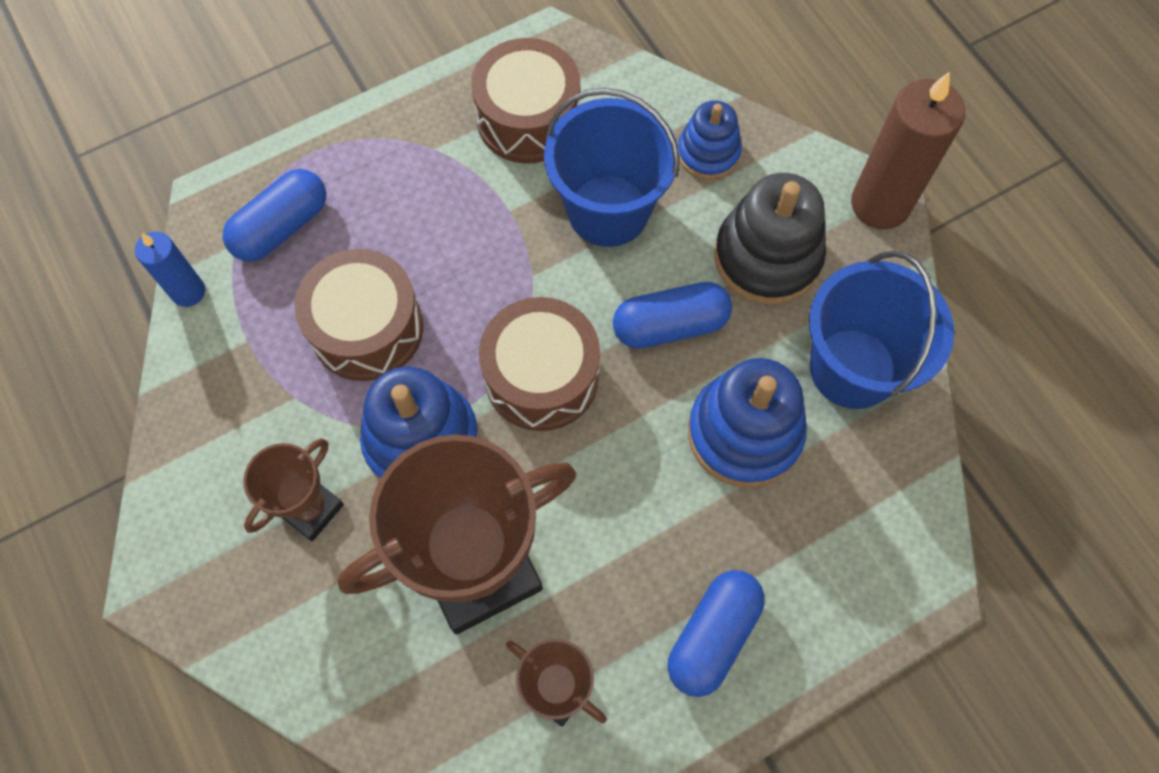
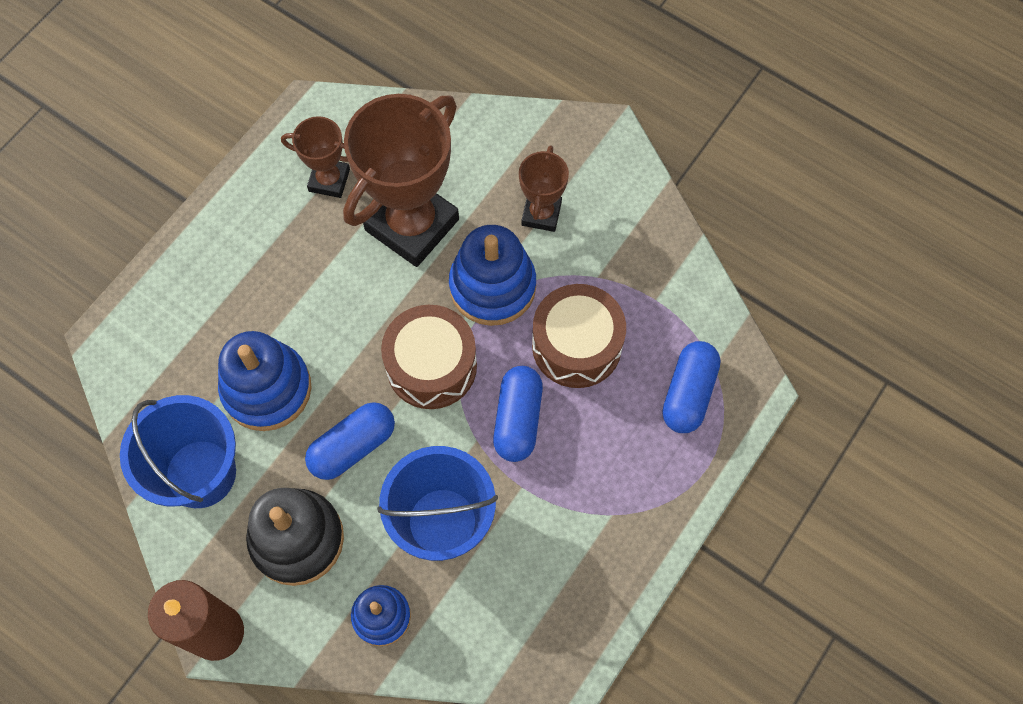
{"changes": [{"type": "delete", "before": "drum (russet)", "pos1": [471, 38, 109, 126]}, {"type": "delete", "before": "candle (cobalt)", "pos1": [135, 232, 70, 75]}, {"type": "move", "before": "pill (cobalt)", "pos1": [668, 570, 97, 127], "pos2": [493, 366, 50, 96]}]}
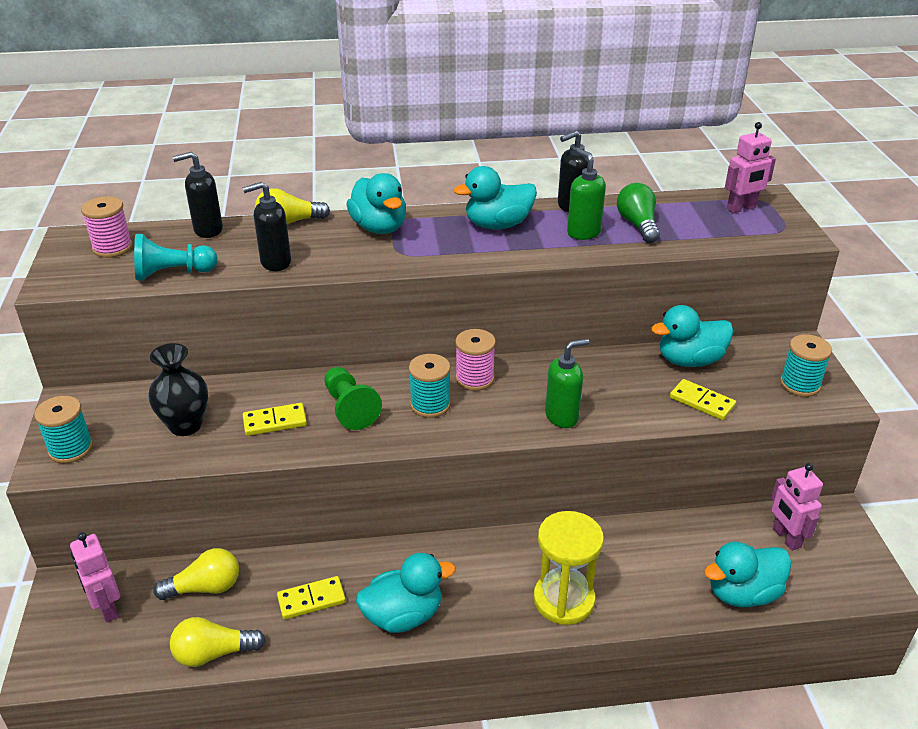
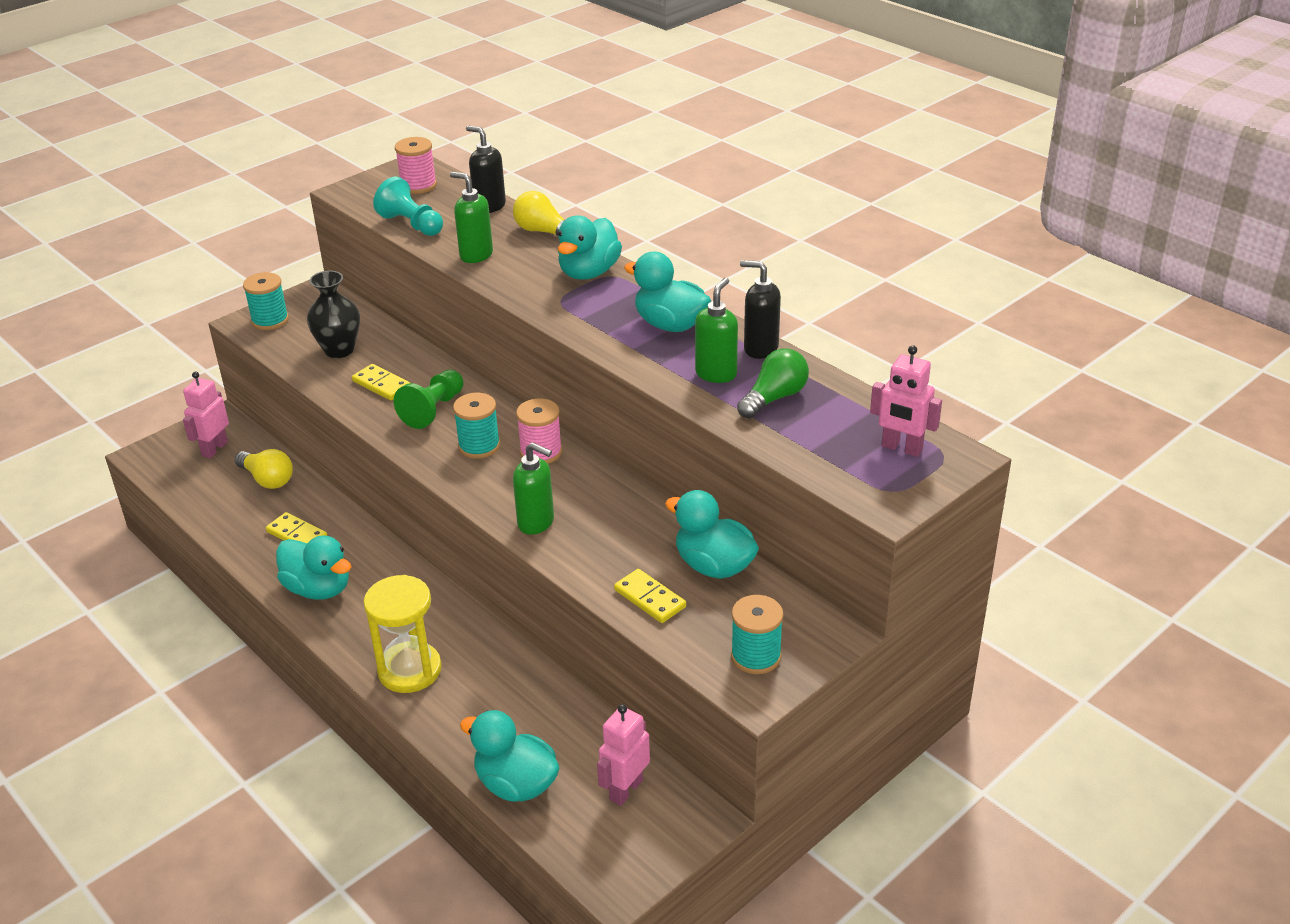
{"changes": [{"type": "recolor", "before": "soap pump (ebony)", "after": "soap pump (emerald)", "pos1": [242, 182, 49, 89], "pos2": [450, 172, 43, 91]}, {"type": "rotate", "before": "domino piece (yellow)", "pos1": [670, 379, 66, 41], "pos2": [614, 569, 72, 54], "turn": -45}, {"type": "delete", "before": "lightbulb (yellow)", "pos1": [170, 617, 96, 50]}]}
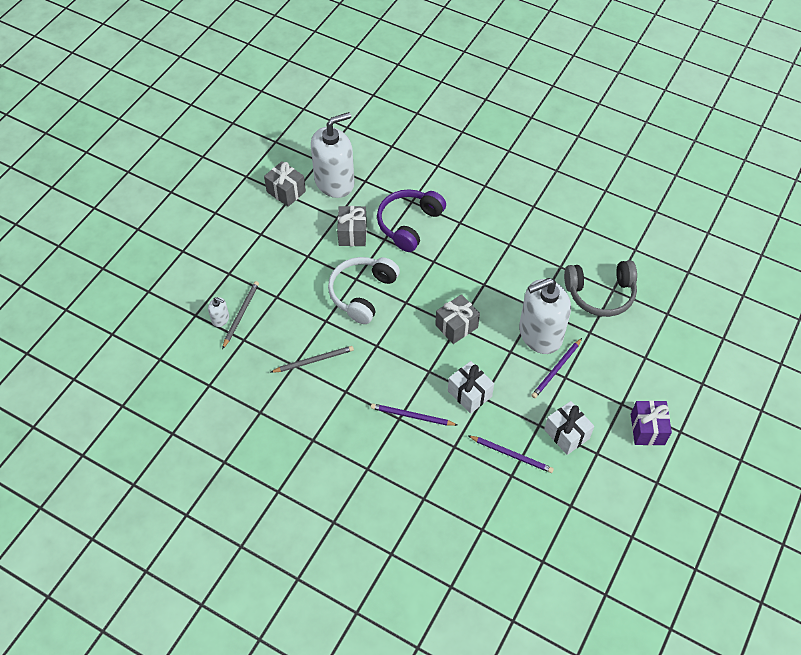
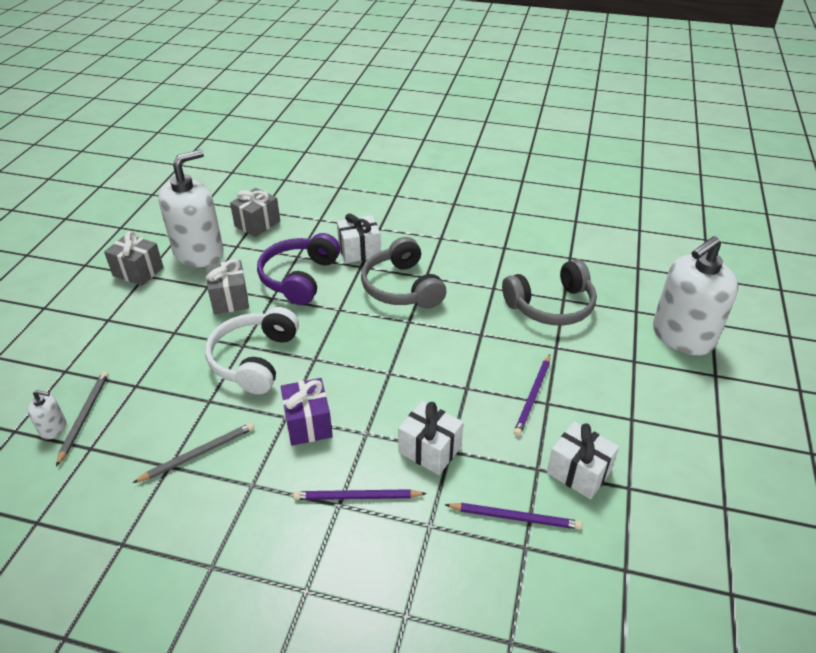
{"changes": [{"type": "move", "before": "soap pump (pure white)", "pos1": [519, 278, 52, 76], "pos2": [653, 236, 85, 119]}, {"type": "move", "before": "present (grey)", "pos1": [435, 294, 45, 50], "pos2": [230, 188, 50, 49]}, {"type": "move", "before": "present (violet)", "pos1": [631, 400, 41, 46], "pos2": [281, 378, 52, 68]}, {"type": "insert", "after": "present (pure white)", "pos2": [337, 213, 44, 50]}, {"type": "insert", "after": "headphones (grey)", "pos2": [361, 237, 85, 72]}]}
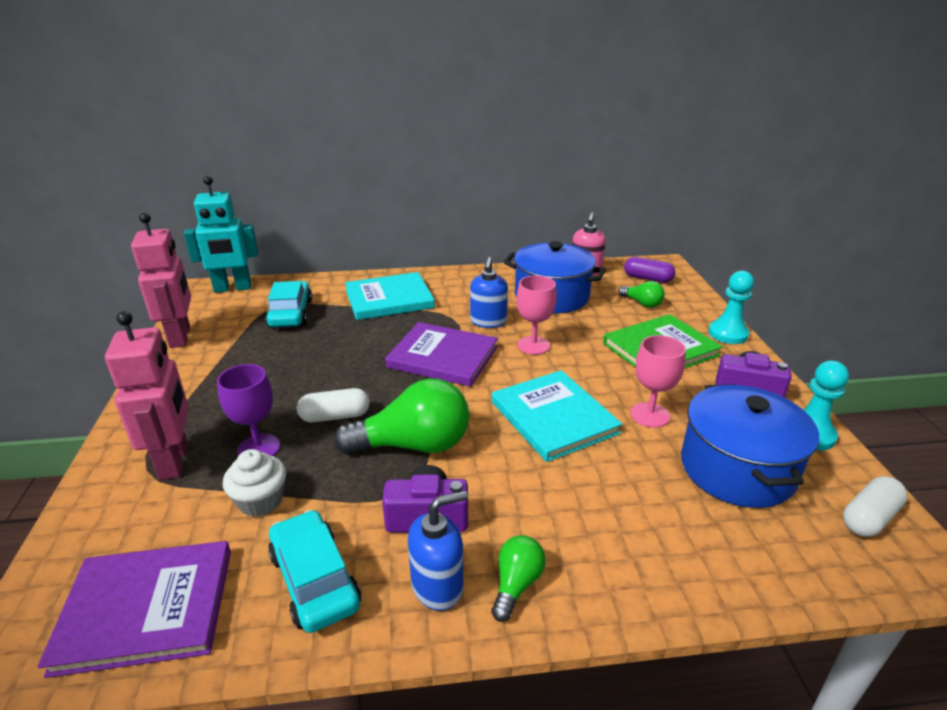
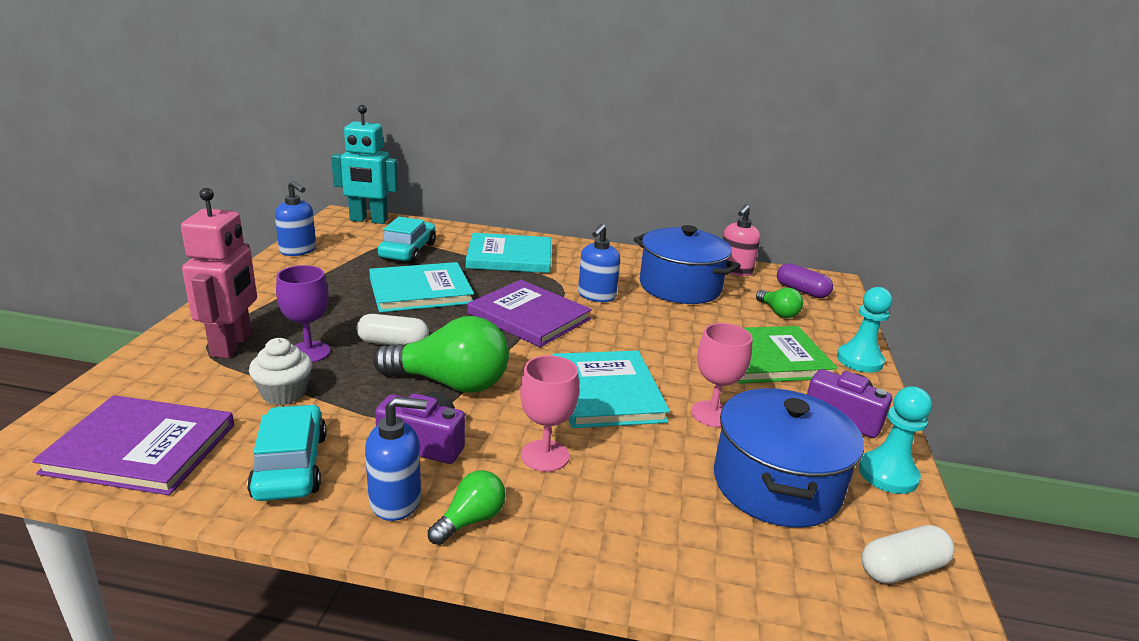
{"changes": [{"type": "replace", "before": "robot (rose-pink)", "after": "soap pump (cobalt)", "pos1": [131, 213, 60, 135], "pos2": [275, 181, 41, 75]}, {"type": "move", "before": "goblet (rose-pink)", "pos1": [517, 275, 40, 80], "pos2": [520, 355, 59, 117]}, {"type": "insert", "after": "hardcover (teal)", "pos2": [369, 262, 105, 50]}]}
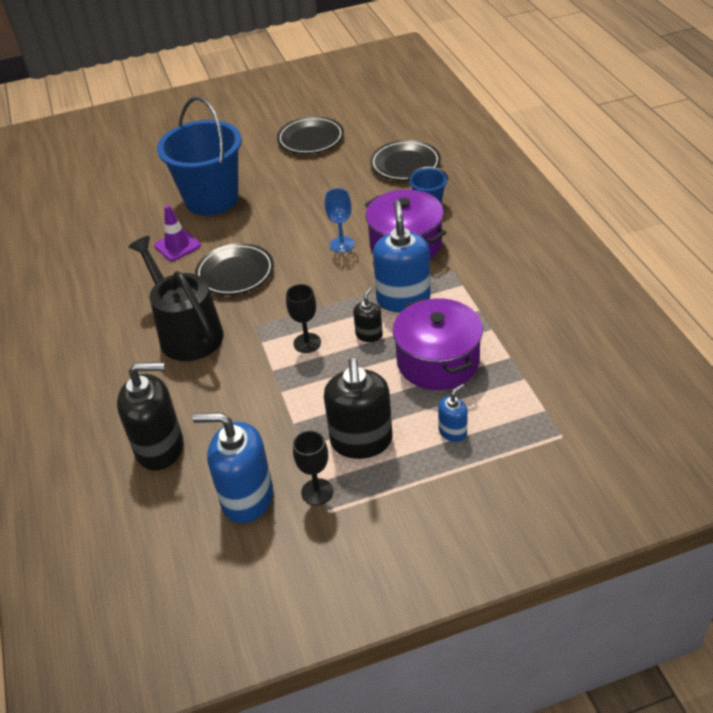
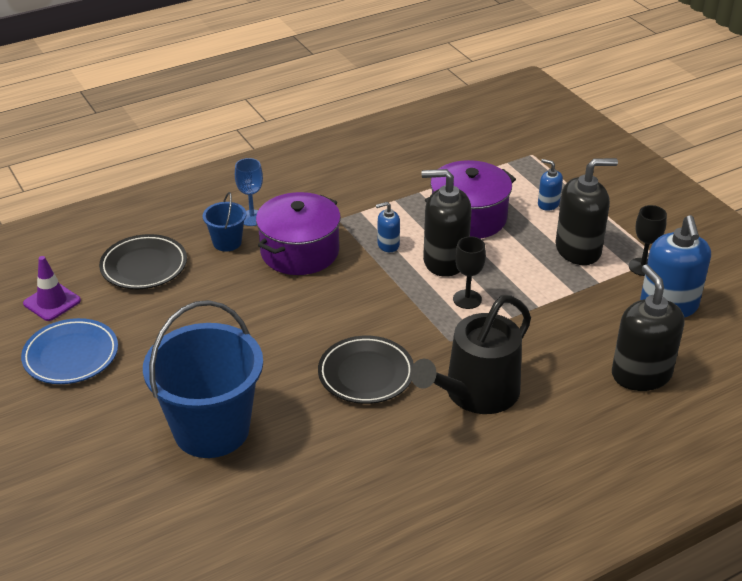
{"changes": [{"type": "recolor", "before": "flat dish (ebony)", "after": "flat dish (cobalt)", "pos1": [277, 116, 67, 38], "pos2": [21, 318, 97, 66]}, {"type": "move", "before": "goblet (cobalt)", "pos1": [325, 188, 30, 65], "pos2": [235, 158, 28, 68]}, {"type": "resize", "before": "soap pump (cobalt)", "pos1": [373, 200, 57, 112], "pos2": [376, 202, 24, 50], "scale": 0.5}, {"type": "move", "before": "road cone (violet)", "pos1": [154, 205, 47, 56], "pos2": [23, 256, 58, 65]}, {"type": "resize", "before": "soap pump (ebony)", "pos1": [353, 287, 30, 55], "pos2": [421, 169, 50, 108], "scale": 2.02}]}
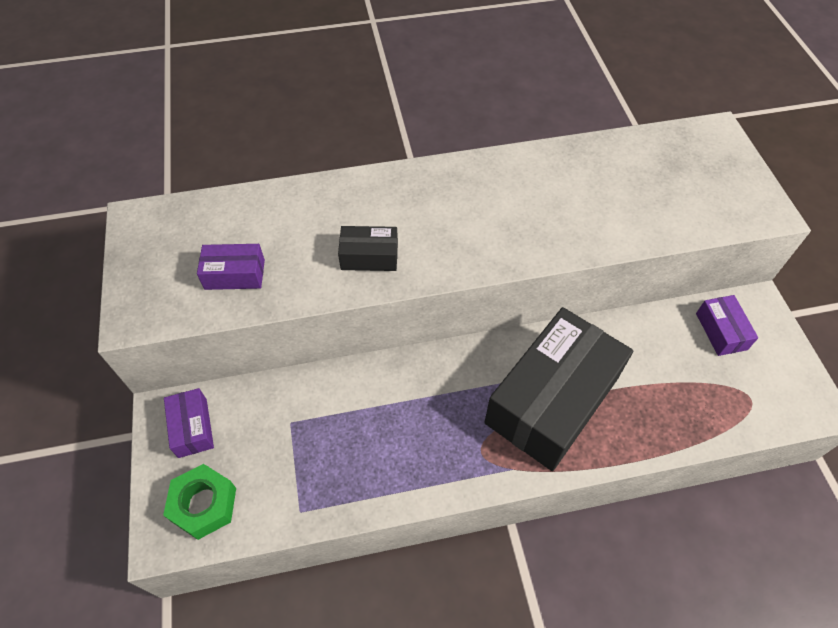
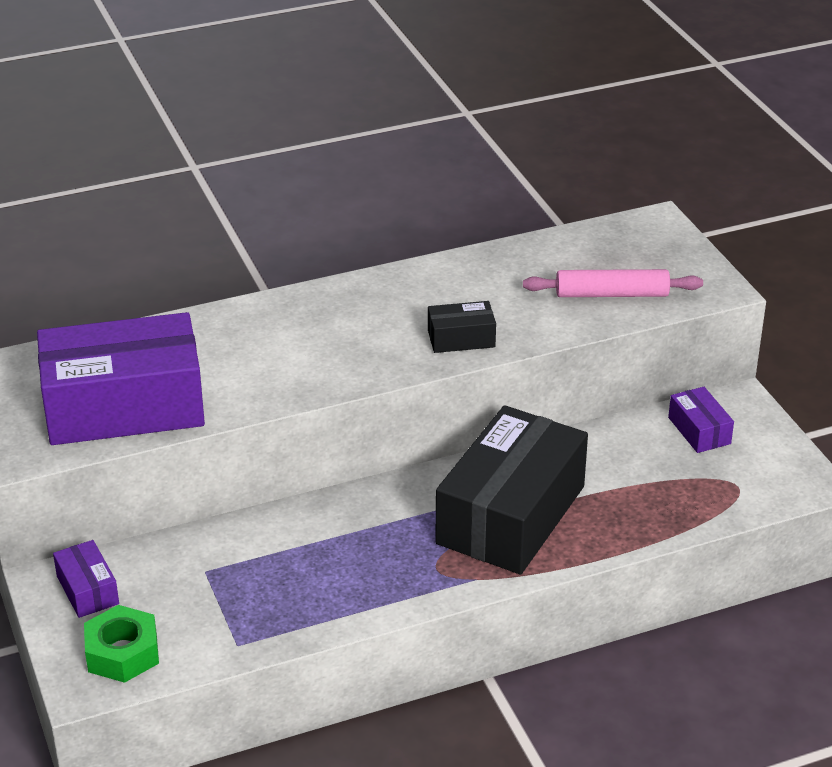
{"changes": [{"type": "move", "before": "package (ebony)", "pos1": [338, 226, 60, 45], "pos2": [428, 301, 68, 52]}, {"type": "resize", "before": "package (violet)", "pos1": [197, 244, 68, 46], "pos2": [37, 312, 168, 133], "scale": 2.32}, {"type": "insert", "after": "dough roller (rose-pink)", "pos2": [523, 269, 180, 28]}]}
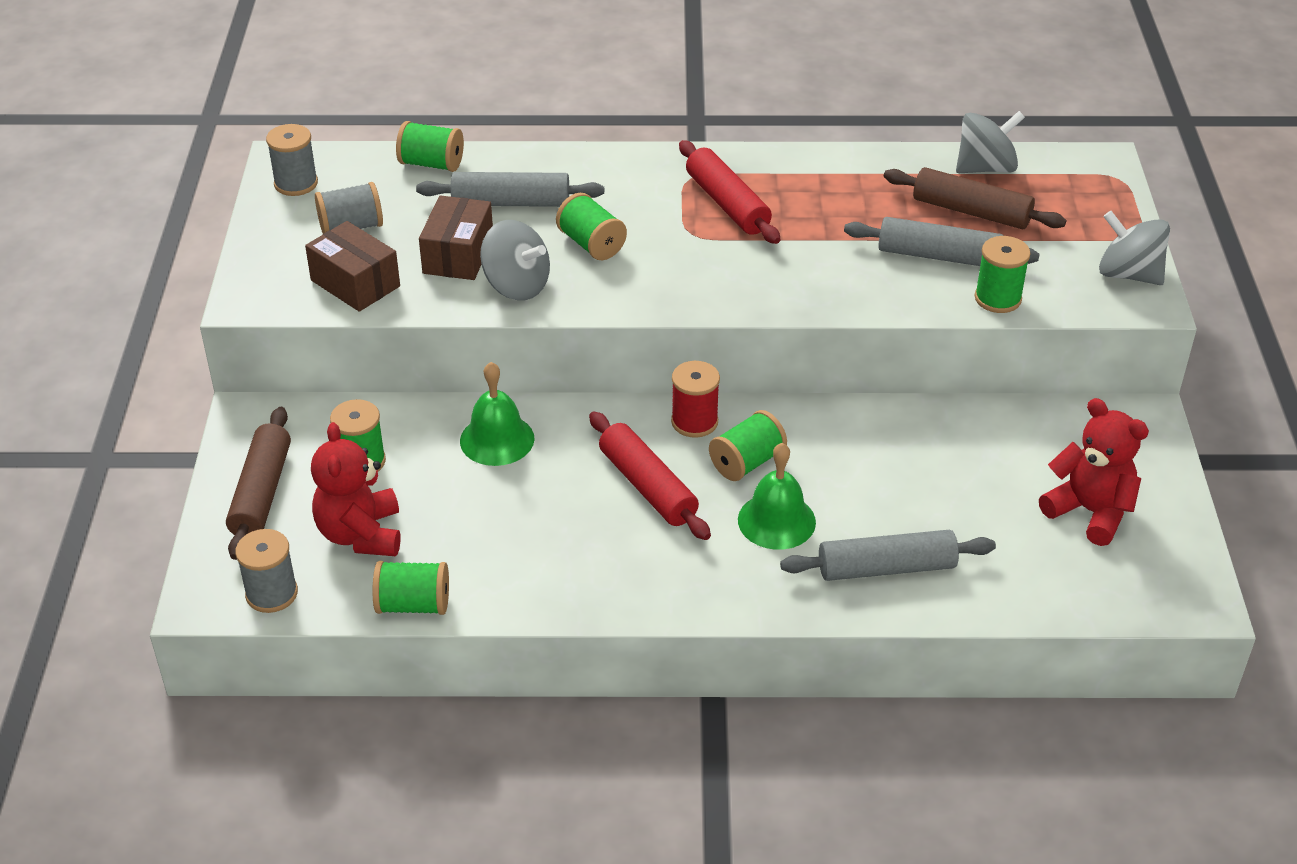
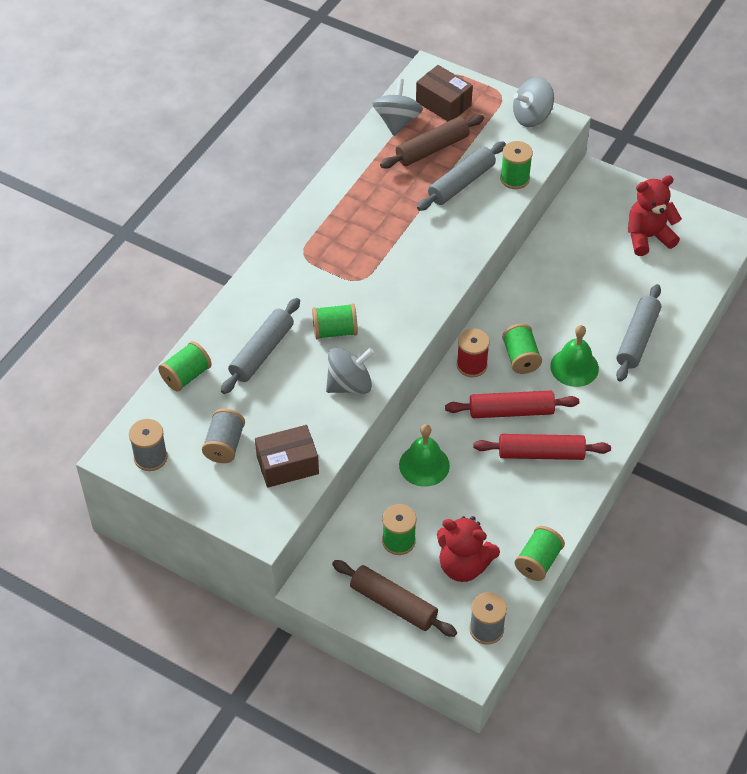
{"changes": [{"type": "move", "before": "dough roller (scarlet)", "pos1": [679, 140, 101, 104], "pos2": [473, 434, 138, 26]}, {"type": "move", "before": "package (russet)", "pos1": [419, 195, 74, 85], "pos2": [416, 65, 57, 56]}]}
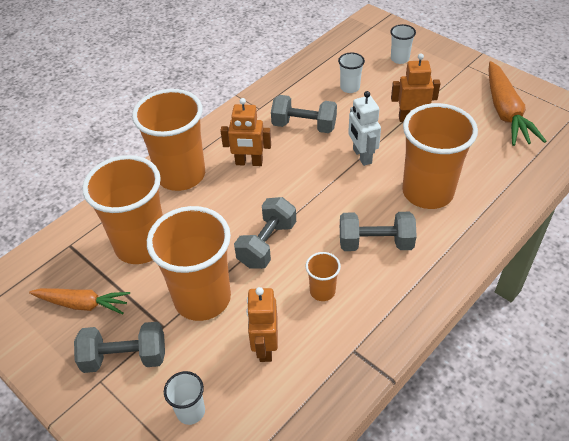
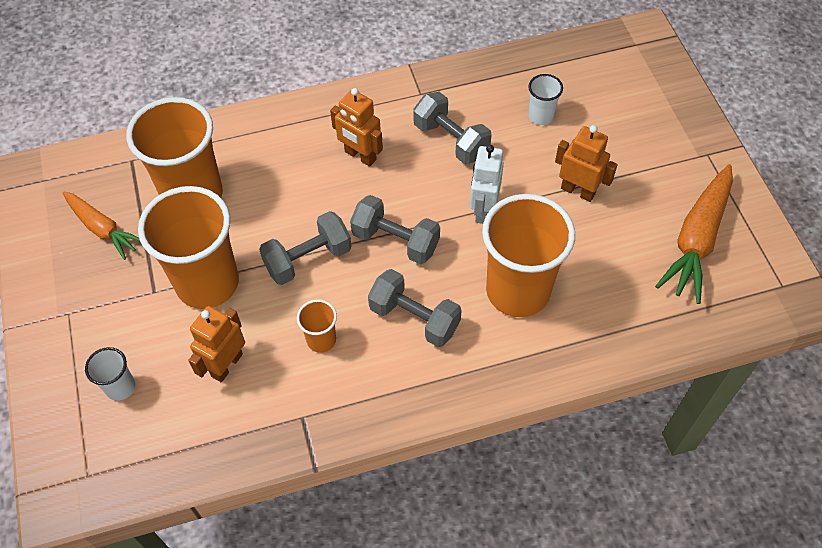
{"changes": [{"type": "delete", "before": "tumbler (pure white)", "pos1": [390, 24, 26, 40]}, {"type": "delete", "before": "tumbler (orange)", "pos1": [132, 89, 73, 102]}, {"type": "move", "before": "dumbbell (grey)", "pos1": [74, 322, 91, 51], "pos2": [350, 195, 90, 69]}]}
